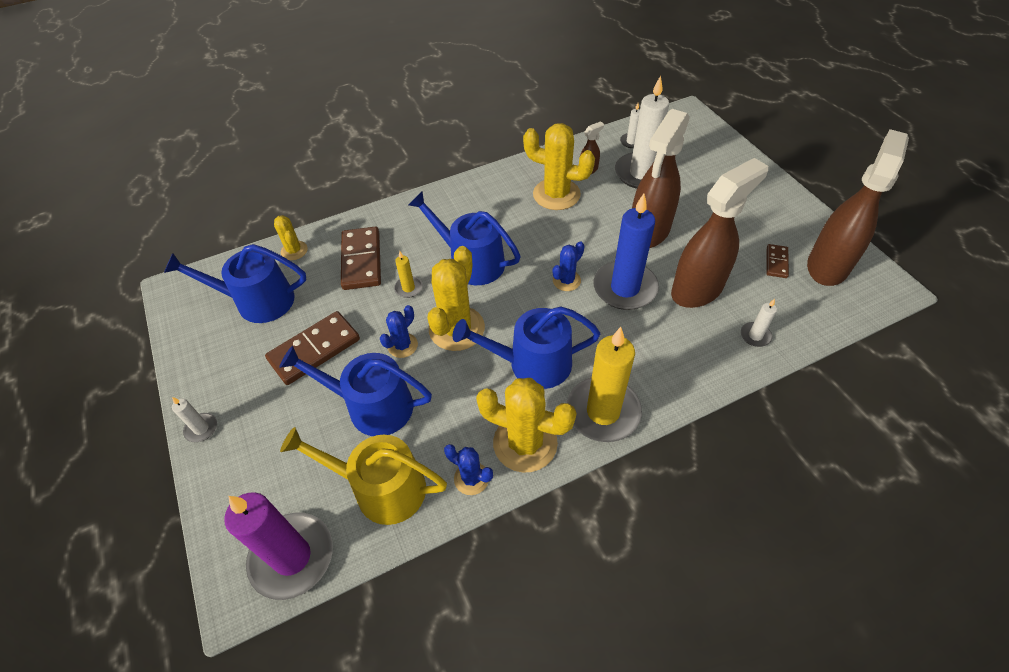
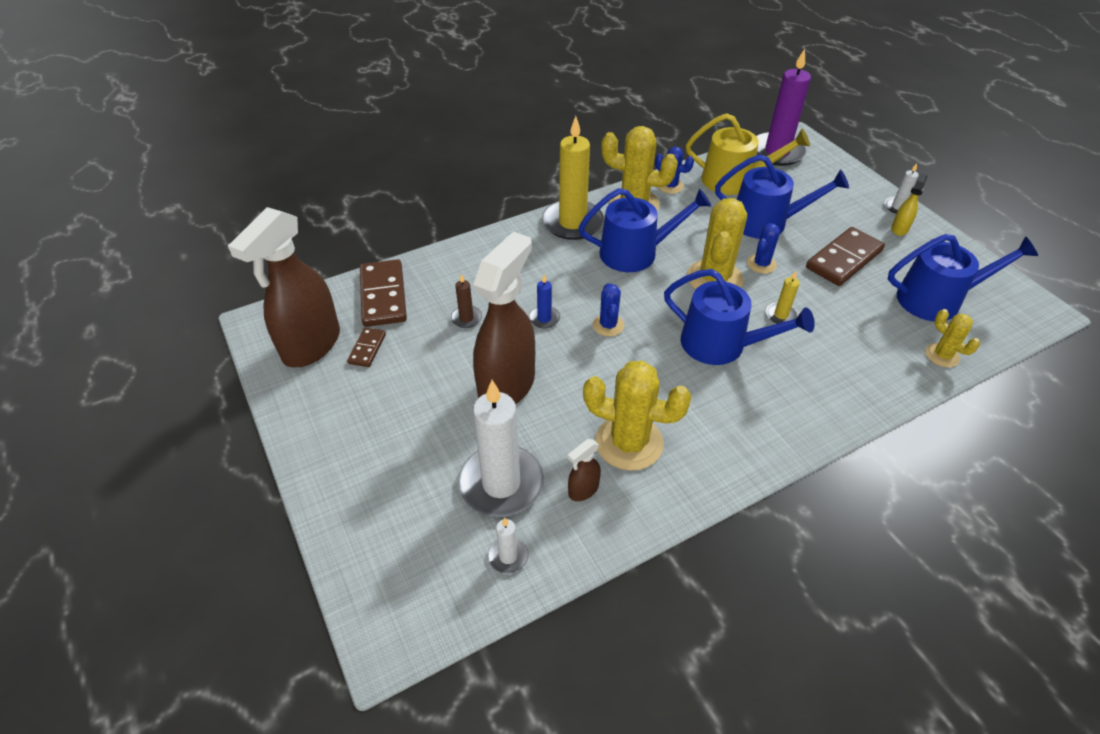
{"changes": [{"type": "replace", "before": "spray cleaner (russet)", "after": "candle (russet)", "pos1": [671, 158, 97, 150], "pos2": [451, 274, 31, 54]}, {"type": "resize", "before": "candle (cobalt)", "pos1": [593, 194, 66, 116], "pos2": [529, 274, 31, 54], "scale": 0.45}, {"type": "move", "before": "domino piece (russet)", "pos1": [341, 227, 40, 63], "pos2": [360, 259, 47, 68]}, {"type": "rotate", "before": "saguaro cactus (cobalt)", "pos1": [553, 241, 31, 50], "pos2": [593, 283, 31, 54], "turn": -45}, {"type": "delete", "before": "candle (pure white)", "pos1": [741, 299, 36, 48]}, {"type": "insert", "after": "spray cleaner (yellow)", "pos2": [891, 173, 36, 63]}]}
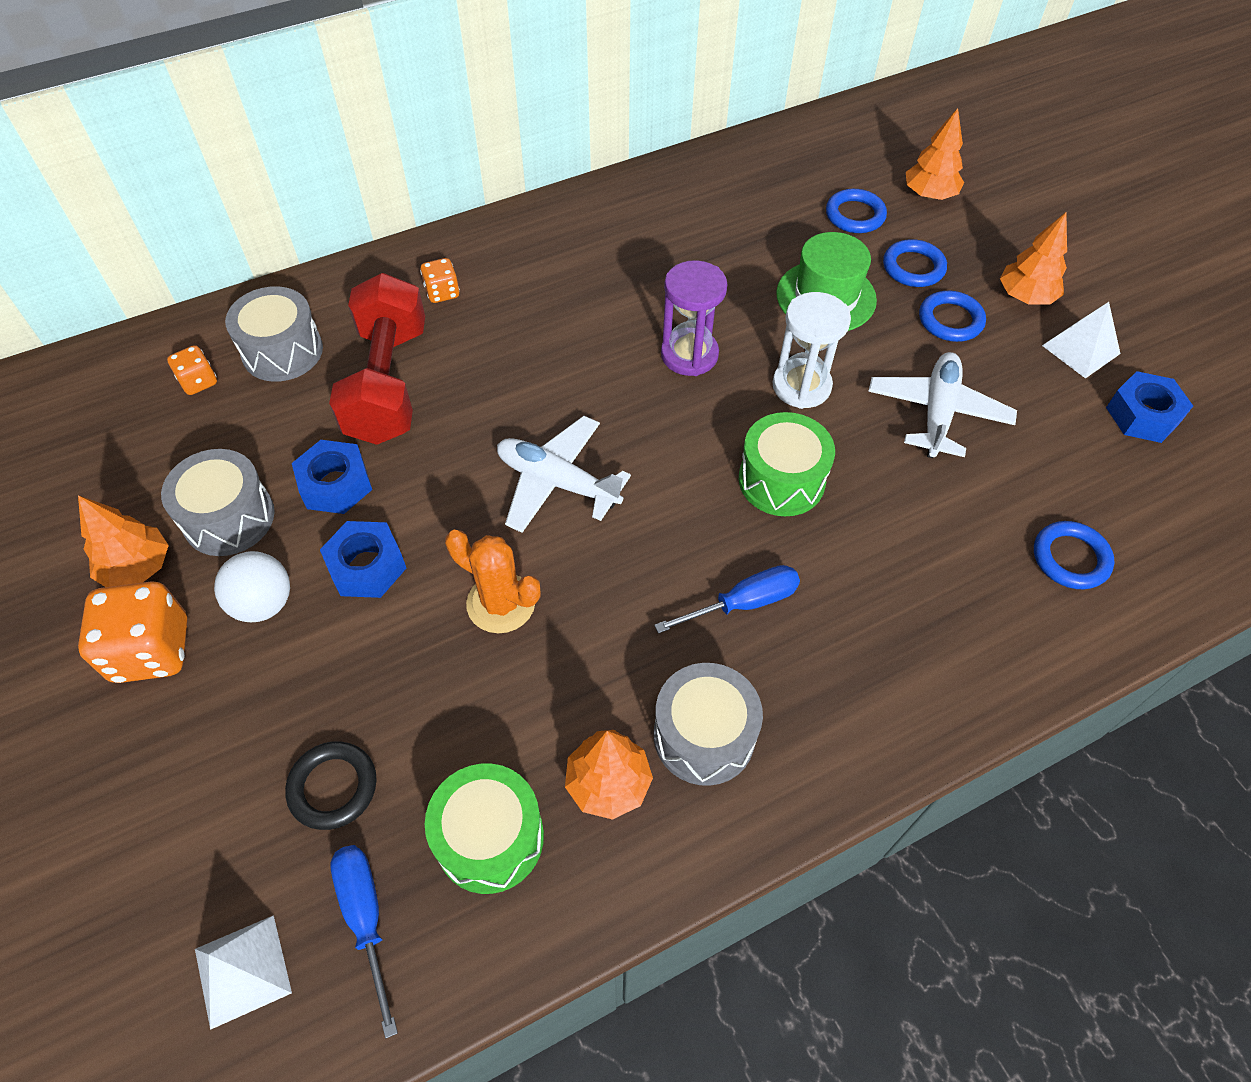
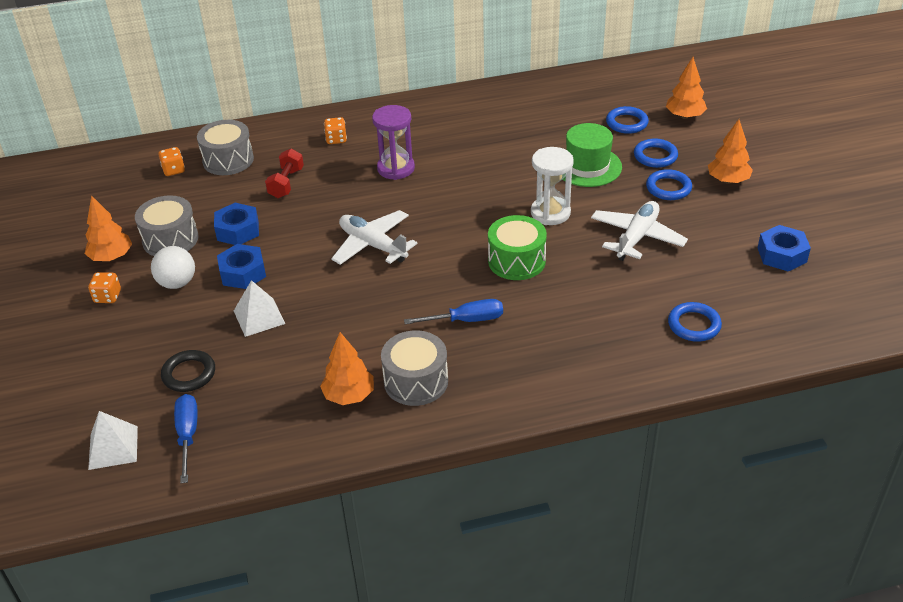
{"changes": [{"type": "move", "before": "sand timer (violet)", "pos1": [661, 260, 67, 116], "pos2": [372, 105, 43, 75]}, {"type": "resize", "before": "dumbbell (scarlet)", "pos1": [329, 273, 96, 172], "pos2": [265, 149, 39, 49], "scale": 0.52}, {"type": "move", "before": "pyramid shape (pure white)", "pos1": [1042, 302, 78, 76], "pos2": [234, 280, 51, 57]}, {"type": "delete", "before": "saguaro cactus (orange)", "pos1": [445, 530, 96, 103]}, {"type": "resize", "before": "dice (orange)", "pos1": [78, 581, 110, 102], "pos2": [88, 272, 33, 31], "scale": 0.53}, {"type": "delete", "before": "drum (emerald)", "pos1": [425, 764, 119, 130]}]}
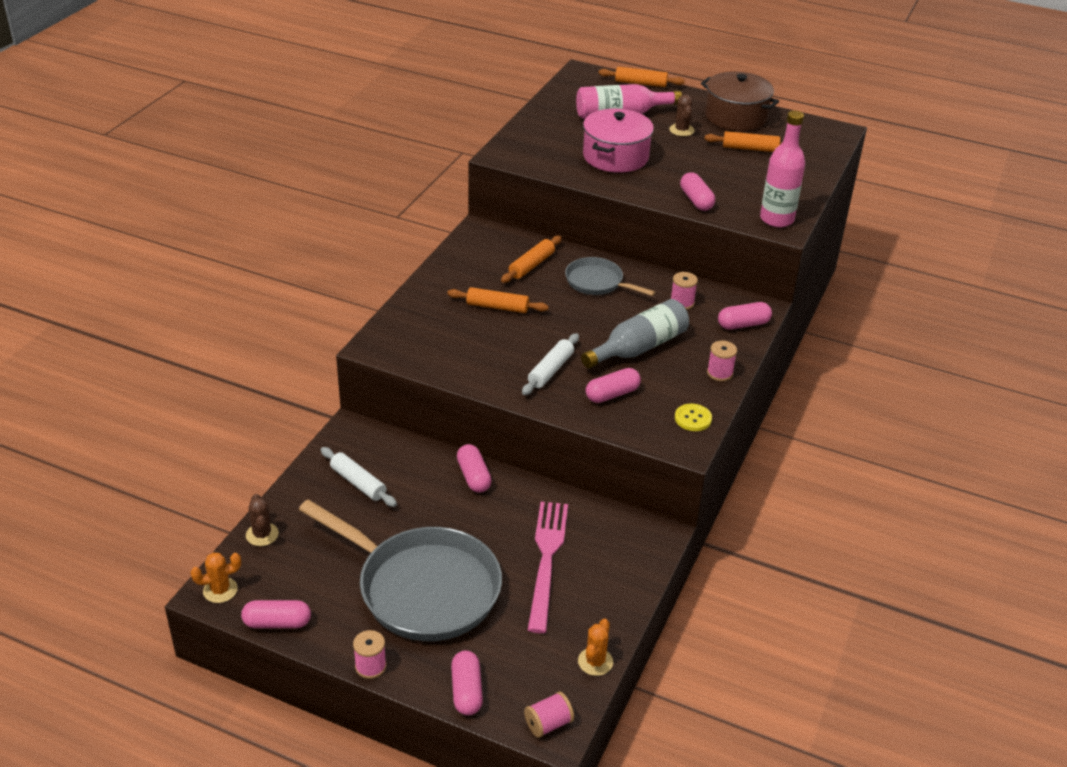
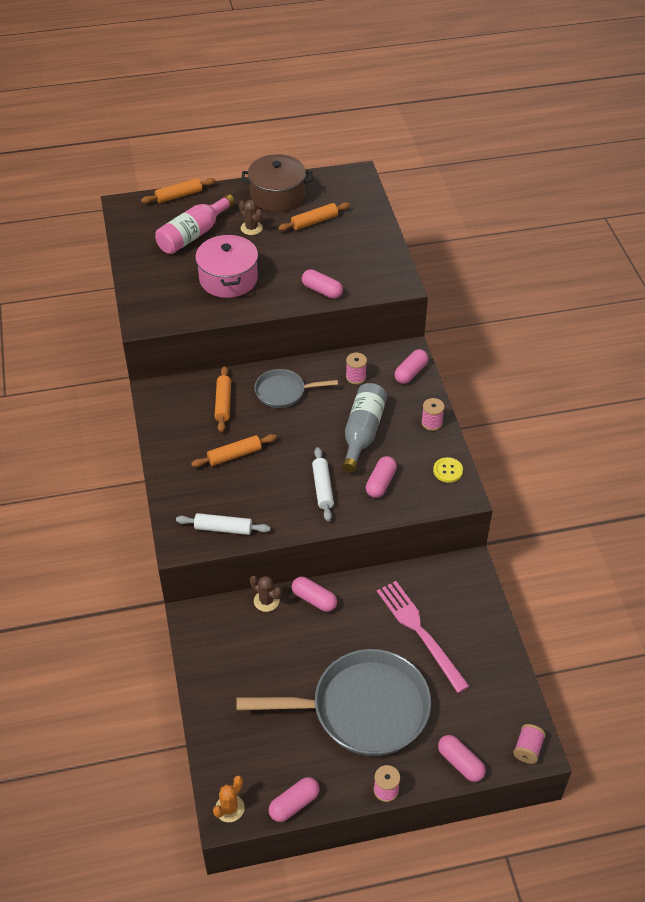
{"changes": [{"type": "delete", "before": "drink bottle (rose-pink)", "pos1": [760, 111, 45, 116]}, {"type": "move", "before": "dough roller (pure white)", "pos1": [321, 447, 76, 60], "pos2": [176, 513, 94, 22]}, {"type": "move", "before": "saguaro cactus (russet)", "pos1": [246, 494, 33, 52], "pos2": [250, 575, 32, 37]}, {"type": "delete", "before": "saguaro cactus (orange)", "pos1": [578, 619, 35, 57]}]}
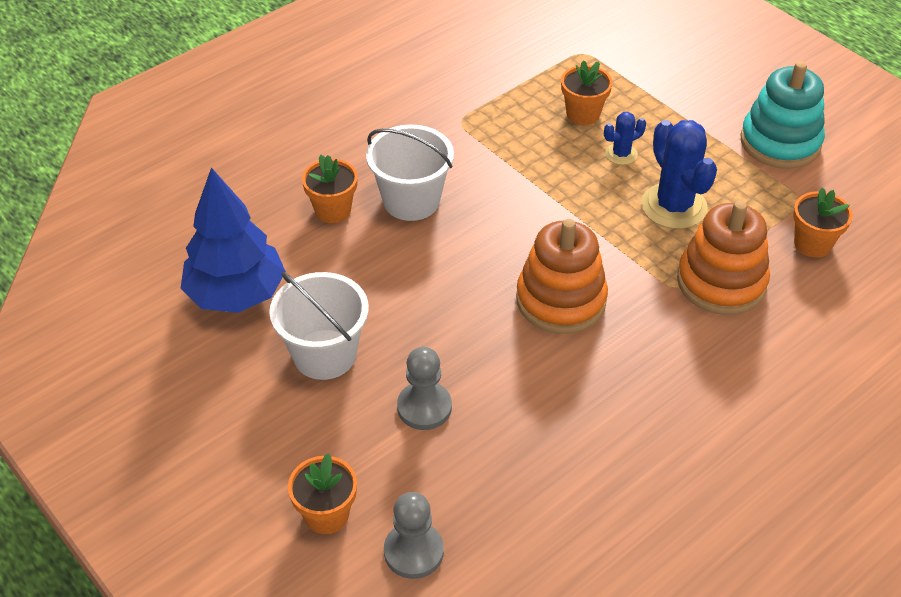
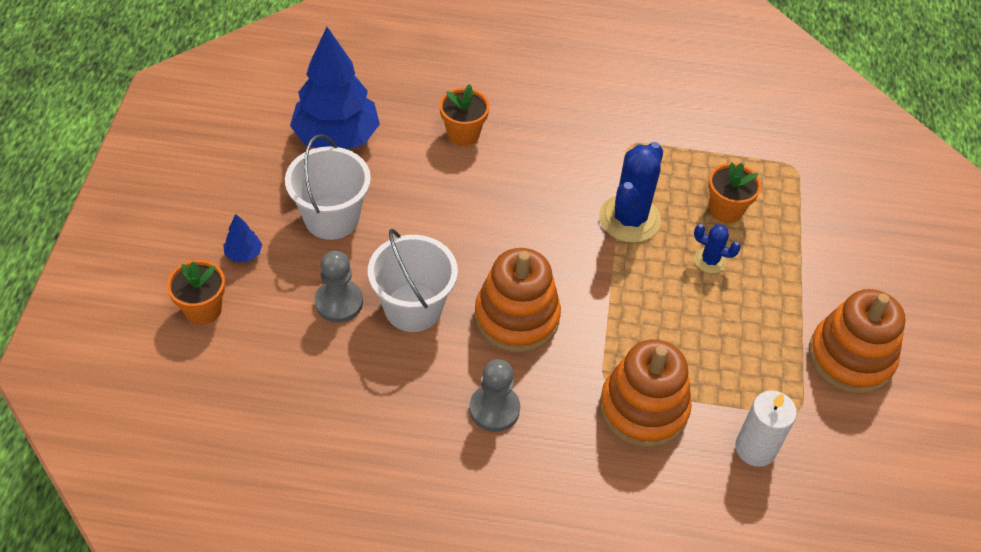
{"changes": [{"type": "recolor", "before": "ring stacker (teal)", "after": "ring stacker (orange)", "pos1": [740, 61, 85, 108], "pos2": [809, 289, 96, 105]}, {"type": "move", "before": "saguaro cactus (cobalt)", "pos1": [641, 120, 76, 109], "pos2": [599, 142, 64, 101]}, {"type": "move", "before": "pail (pure white)", "pos1": [366, 125, 88, 96], "pos2": [368, 229, 90, 103]}, {"type": "replace", "before": "potted plant (orange)", "after": "candle (pure white)", "pos1": [793, 188, 60, 70], "pos2": [735, 391, 62, 76]}, {"type": "move", "before": "game pawn (grey)", "pos1": [384, 492, 60, 87], "pos2": [469, 359, 51, 73]}, {"type": "insert", "after": "fir tree (cobalt)", "pos2": [223, 214, 39, 48]}]}
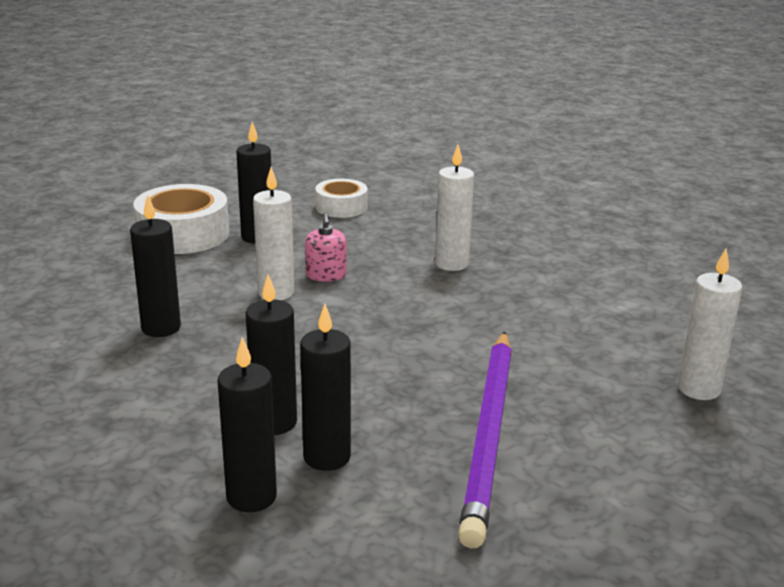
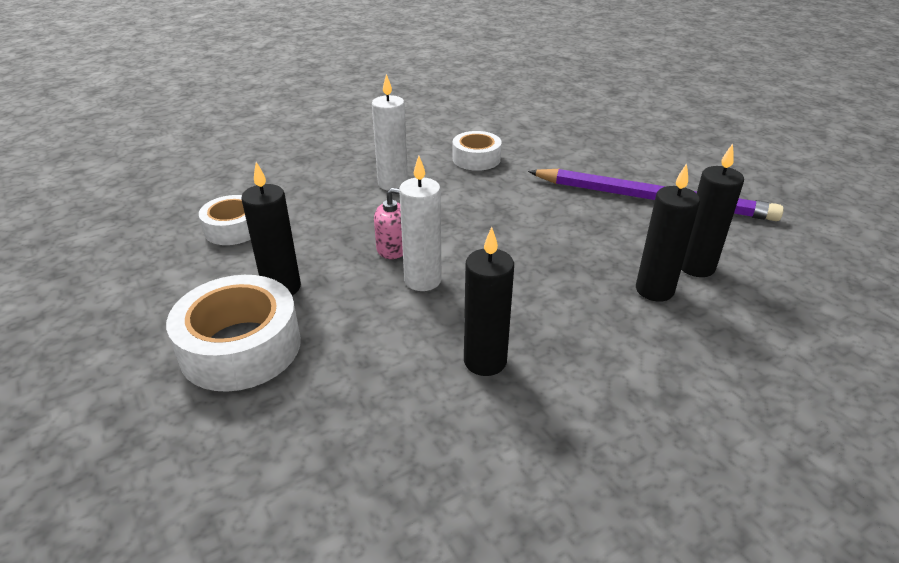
{"changes": [{"type": "delete", "before": "candle (pure white)", "pos1": [678, 249, 64, 151]}, {"type": "delete", "before": "candle (ebony)", "pos1": [218, 337, 59, 175]}, {"type": "insert", "after": "tape (pure white)", "pos2": [453, 131, 49, 40]}]}
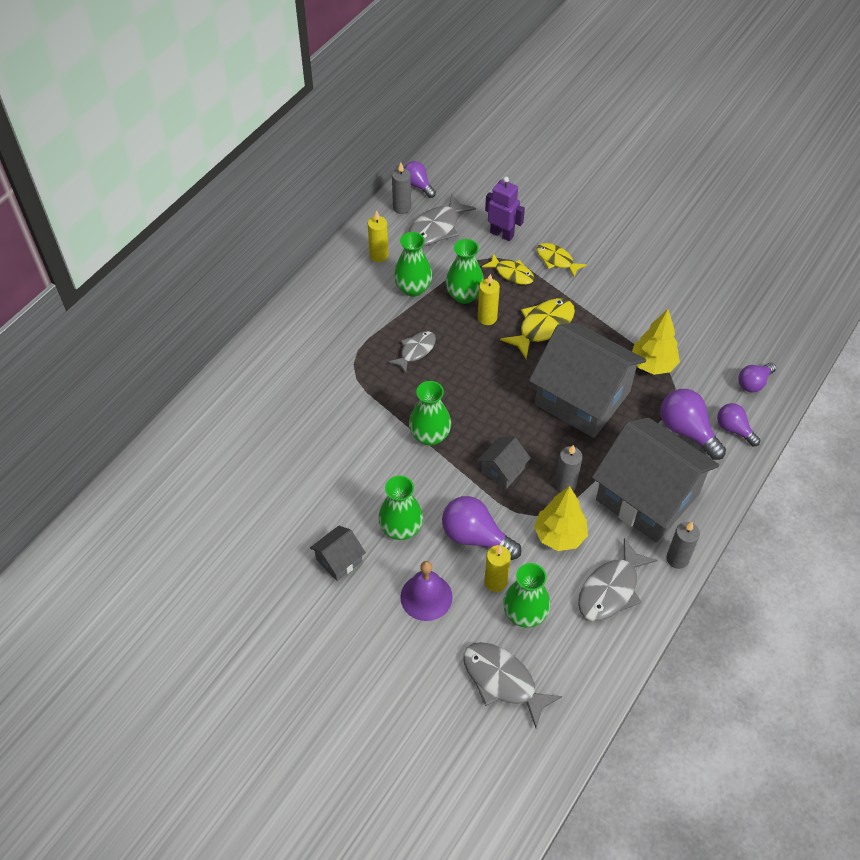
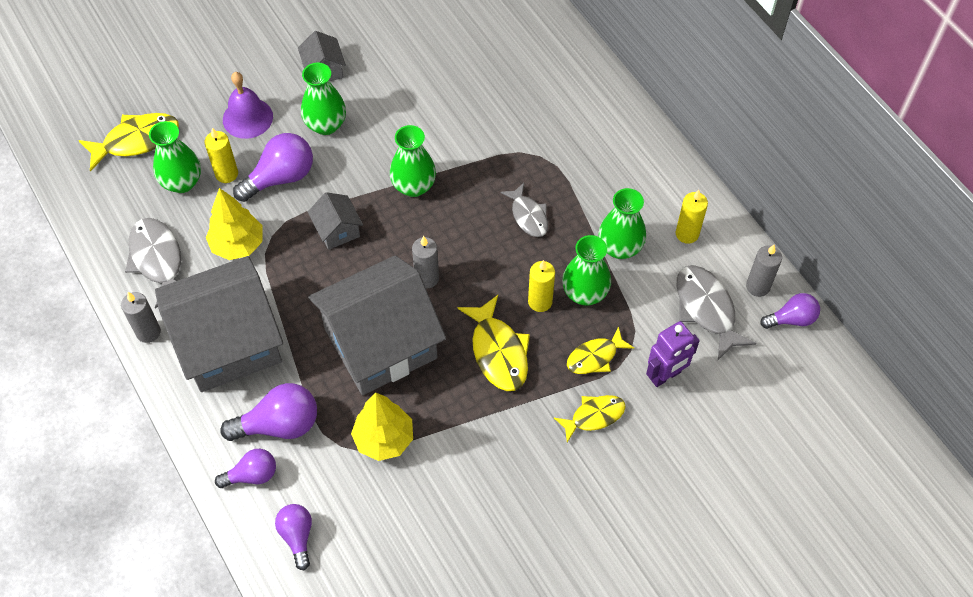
{"changes": [{"type": "move", "before": "candle (grey)", "pos1": [555, 445, 28, 47], "pos2": [412, 236, 27, 53]}, {"type": "recolor", "before": "fish figure (grey)", "after": "fish figure (yellow)", "pos1": [463, 642, 99, 86], "pos2": [78, 113, 101, 59]}]}
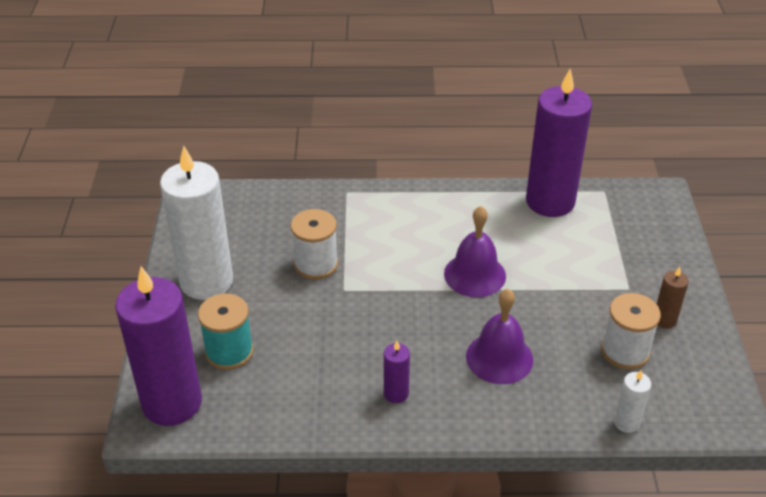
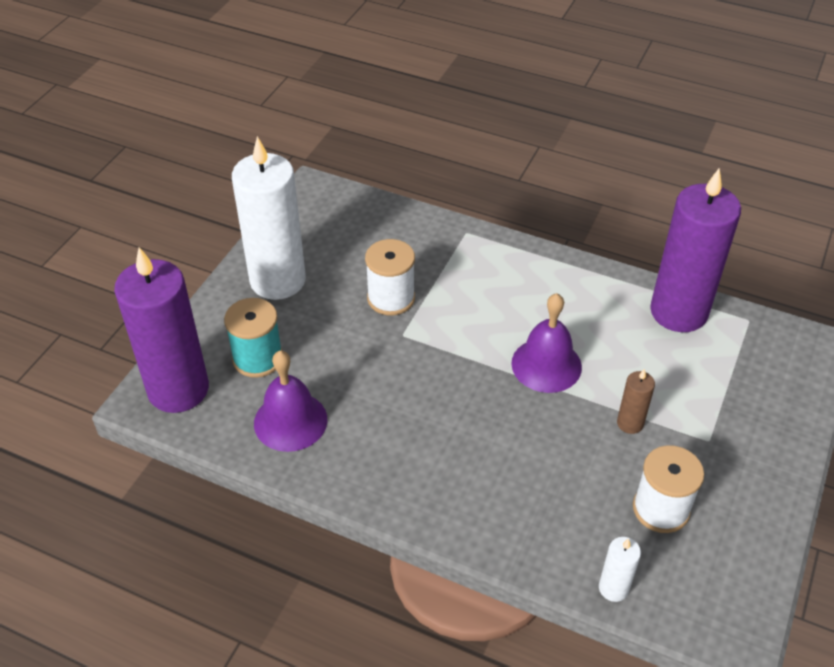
{"changes": [{"type": "move", "before": "candle (russet)", "pos1": [657, 267, 32, 62], "pos2": [617, 369, 38, 65]}, {"type": "move", "before": "bell (violet)", "pos1": [466, 289, 67, 95], "pos2": [254, 351, 73, 101]}, {"type": "delete", "before": "candle (violet)", "pos1": [384, 341, 26, 62]}]}
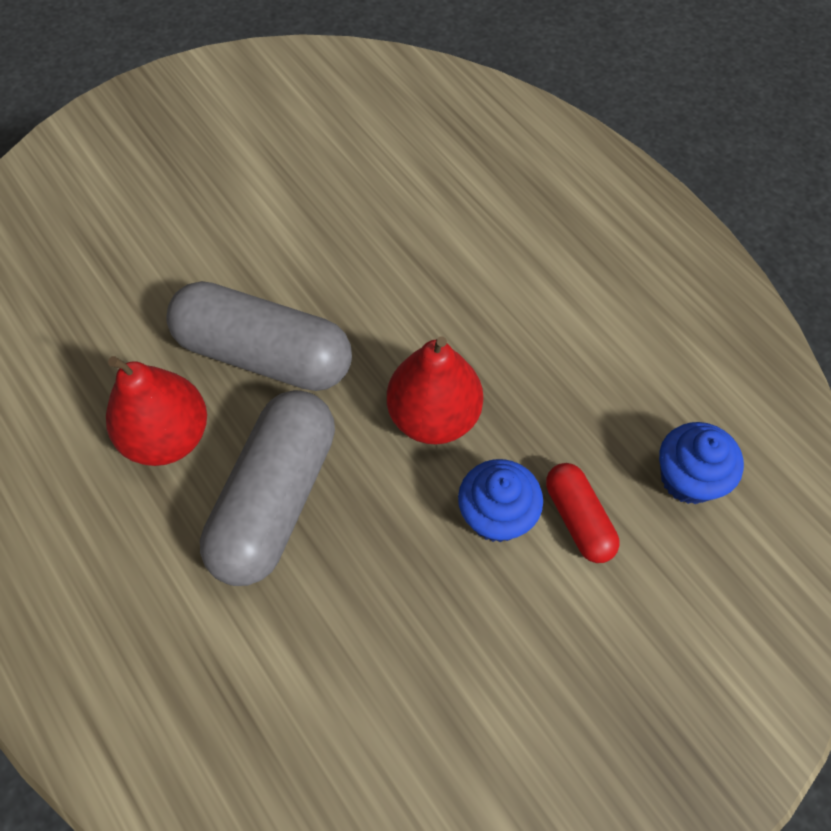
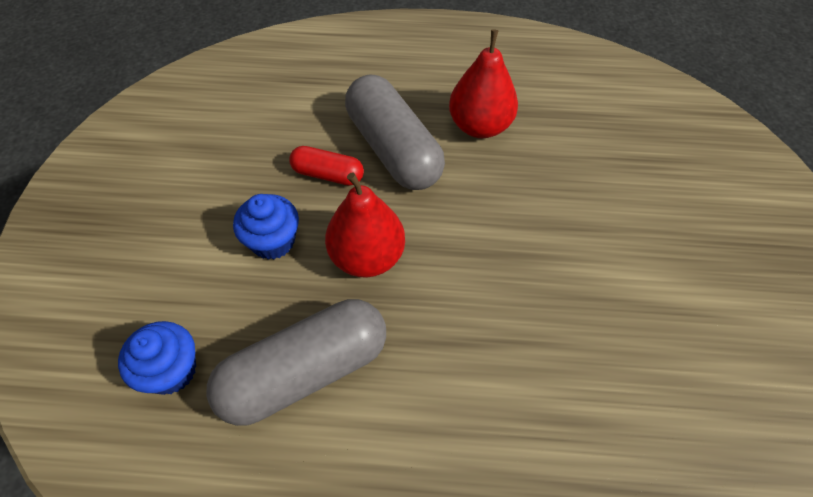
{"changes": [{"type": "move", "before": "pill (grey)", "pos1": [167, 281, 185, 110], "pos2": [206, 299, 180, 127]}, {"type": "move", "before": "pill (scarlet)", "pos1": [546, 463, 74, 100], "pos2": [289, 146, 75, 40]}]}
